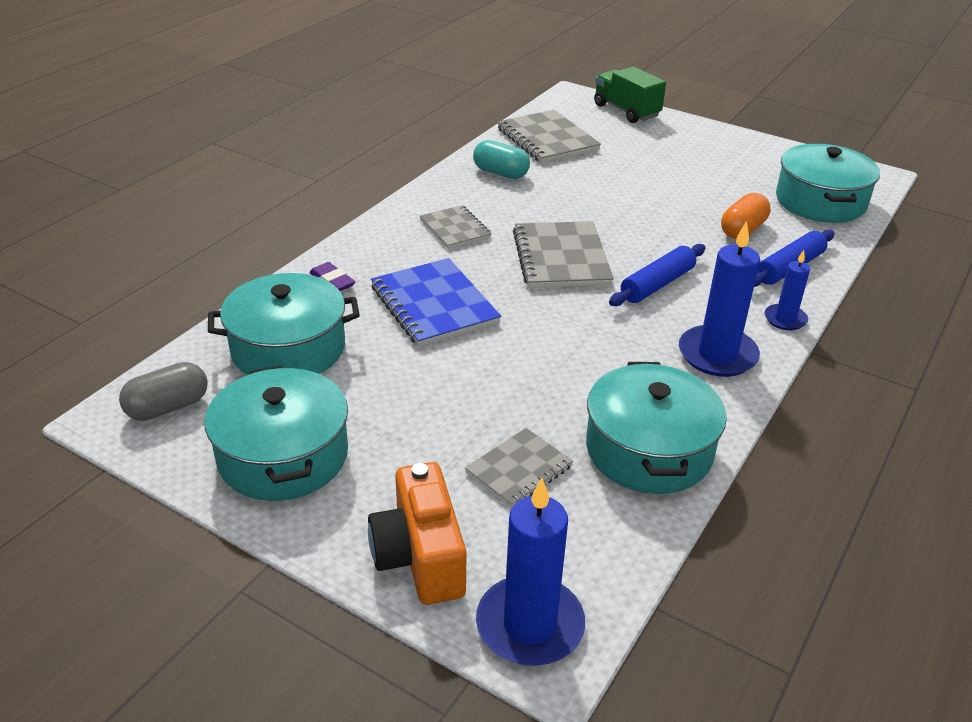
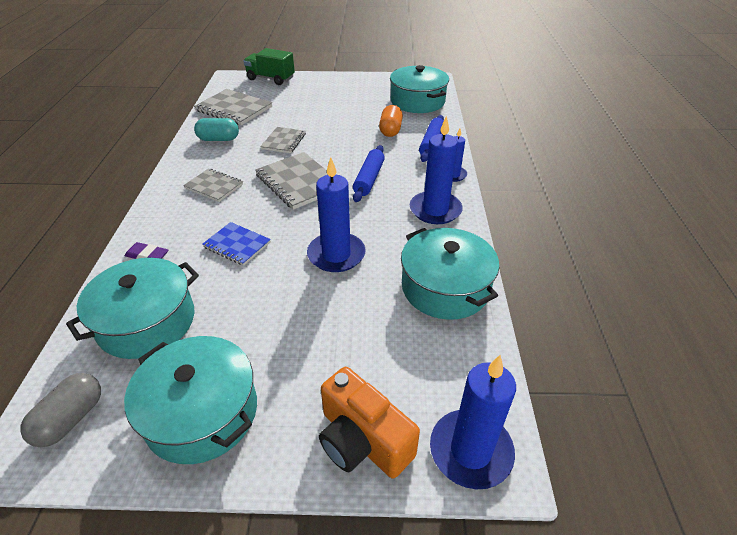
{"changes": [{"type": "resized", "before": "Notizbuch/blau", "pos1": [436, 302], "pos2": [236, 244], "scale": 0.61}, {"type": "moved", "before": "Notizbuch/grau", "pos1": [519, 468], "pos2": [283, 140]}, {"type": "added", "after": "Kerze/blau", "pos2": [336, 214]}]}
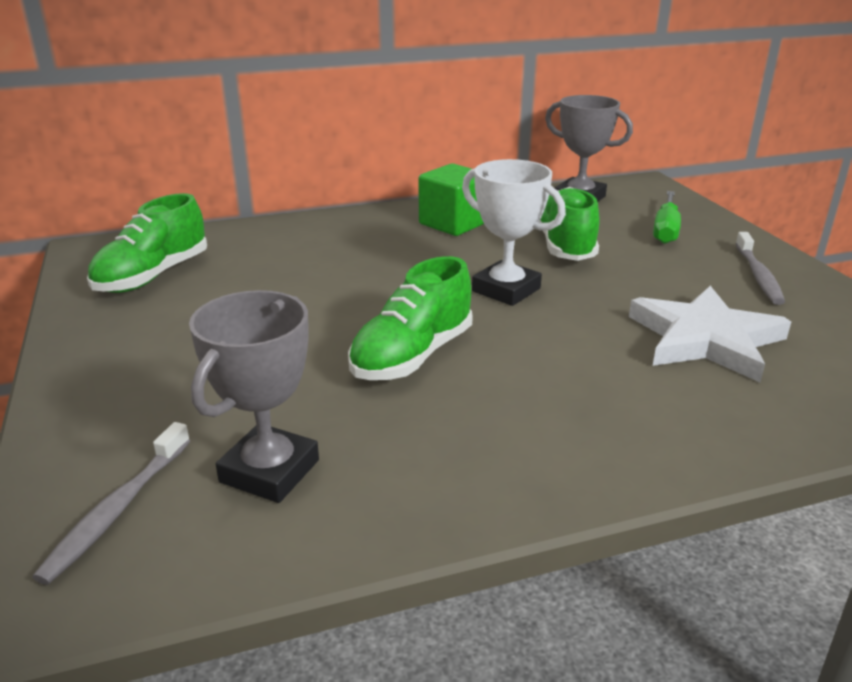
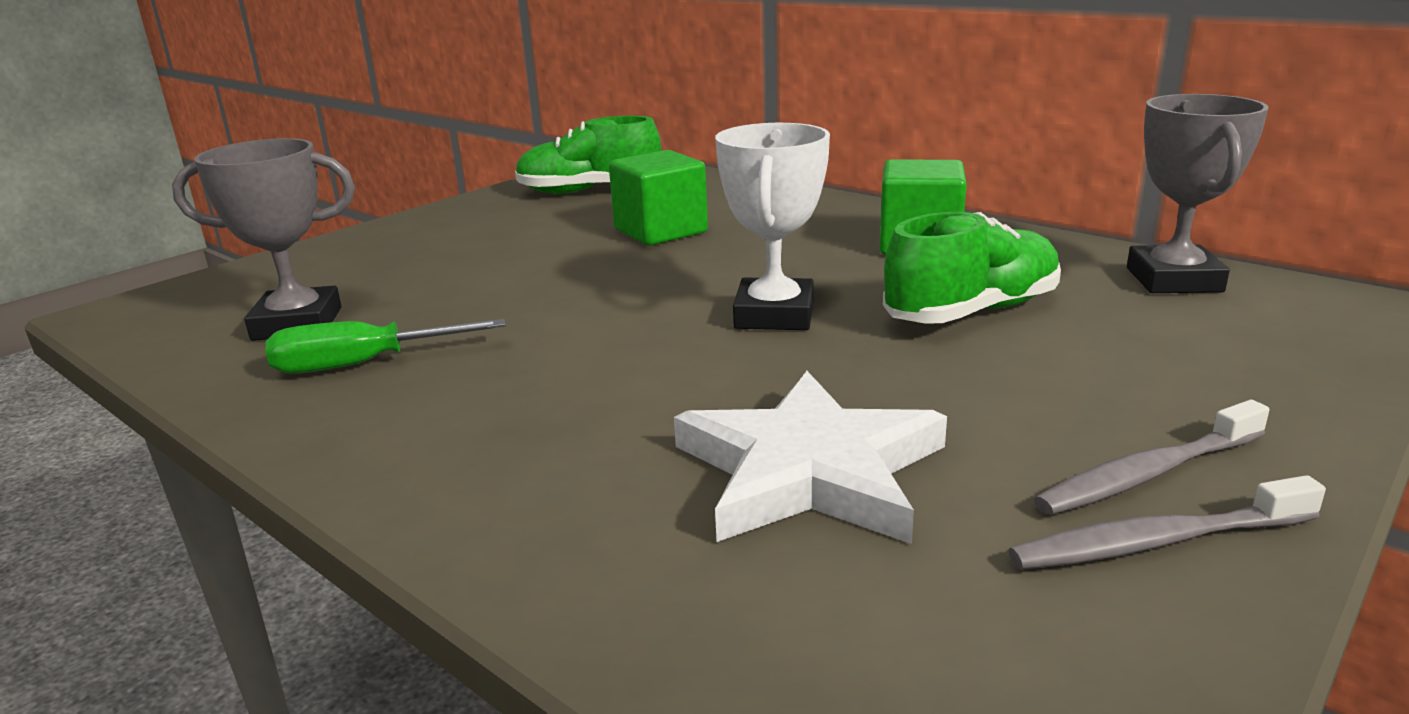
{"changes": [{"type": "moved", "before": "Schraubenzieher/grün", "pos1": [667, 217], "pos2": [385, 346]}, {"type": "removed", "before": "Schuh/grün", "pos1": [410, 318]}, {"type": "moved", "before": "Zahnbürste/grau", "pos1": [111, 503], "pos2": [1167, 522]}, {"type": "added", "after": "Kubus/grün", "pos2": [658, 198]}]}
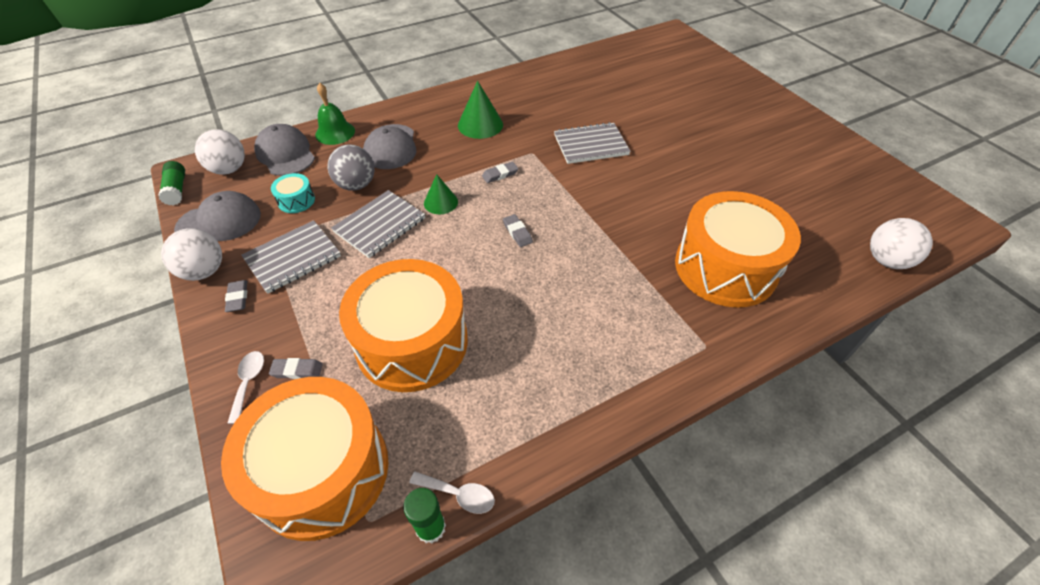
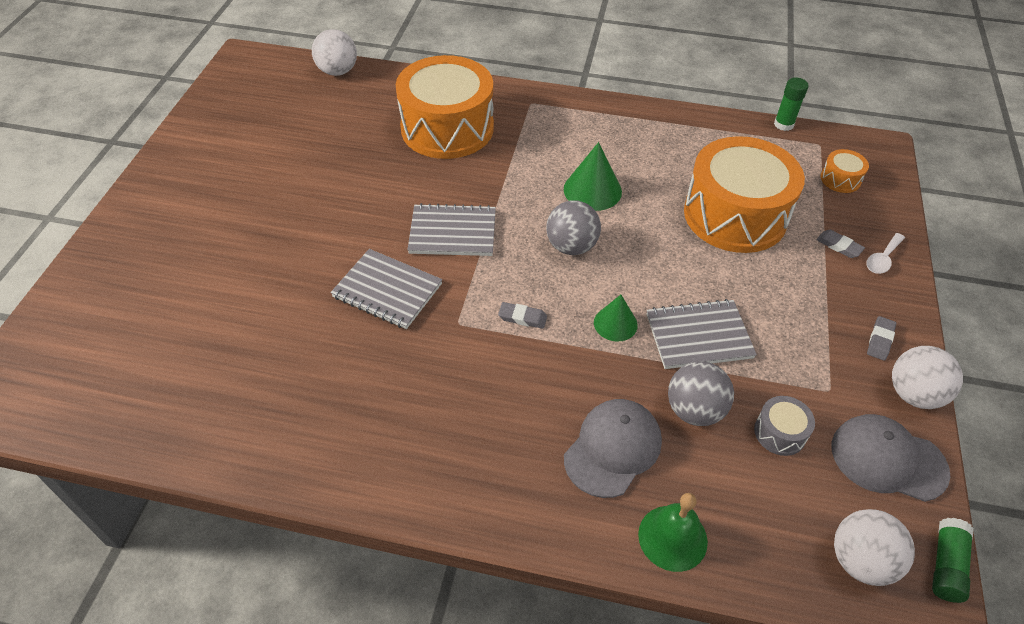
{"changes": [{"type": "moved", "before": "Kegel/grün", "pos1": [480, 110], "pos2": [593, 176]}, {"type": "removed", "before": "Kappe/grau", "pos1": [284, 150]}, {"type": "recoloured", "before": "Trommel/türkis", "after": "Trommel/grau", "pos1": [293, 193], "pos2": [784, 426]}, {"type": "replaced", "before": "Radiergummi/grau", "after": "Ball/grau", "pos1": [518, 230], "pos2": [573, 227]}, {"type": "moved", "before": "Notizbuch/grau", "pos1": [291, 257], "pos2": [451, 229]}, {"type": "resized", "before": "Trommel/orange", "pos1": [304, 459], "pos2": [845, 171], "scale": 0.4}, {"type": "removed", "before": "Löffel/weiß", "pos1": [452, 493]}]}
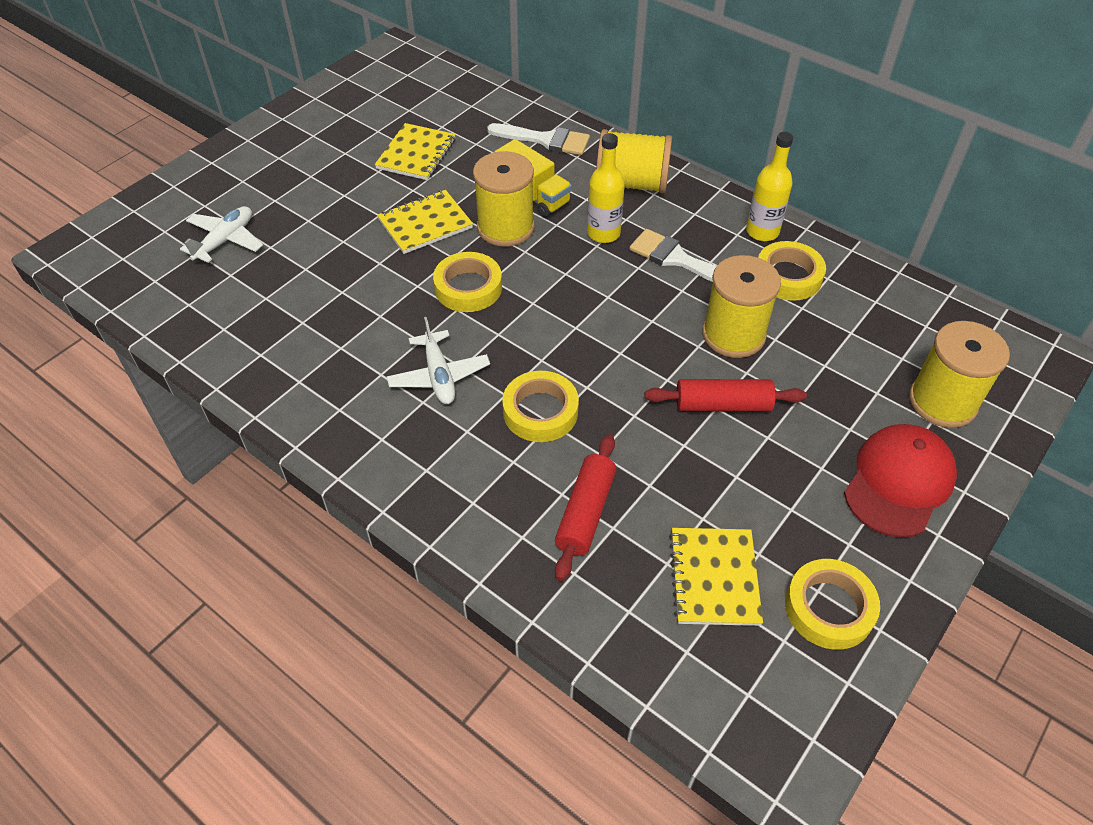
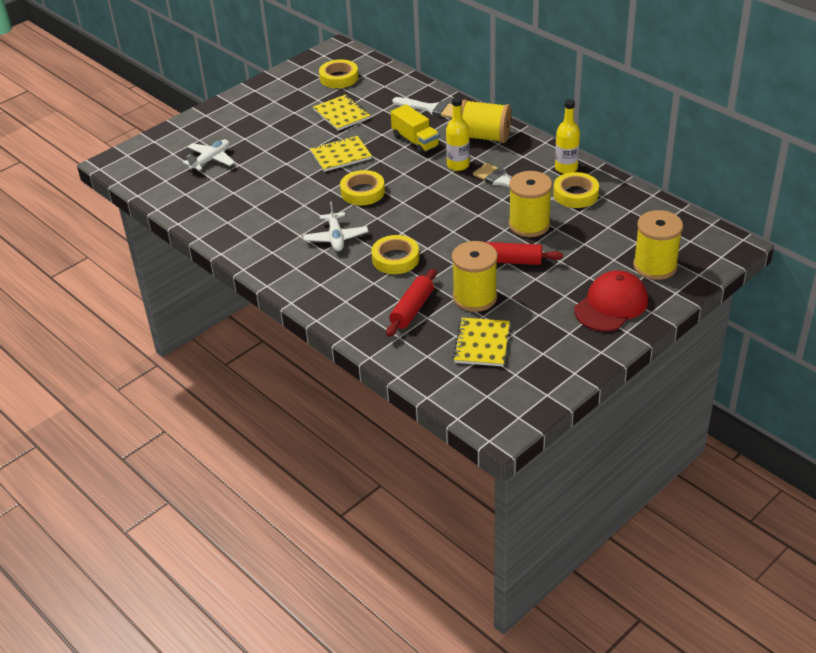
{"changes": [{"type": "turned", "before": "Notizbuch/gelb", "pos1": [415, 151], "pos2": [342, 113], "turn": -60}, {"type": "moved", "before": "Garnrolle/gelb", "pos1": [503, 199], "pos2": [475, 276]}, {"type": "moved", "before": "Klebeband/gelb", "pos1": [832, 604], "pos2": [339, 73]}]}
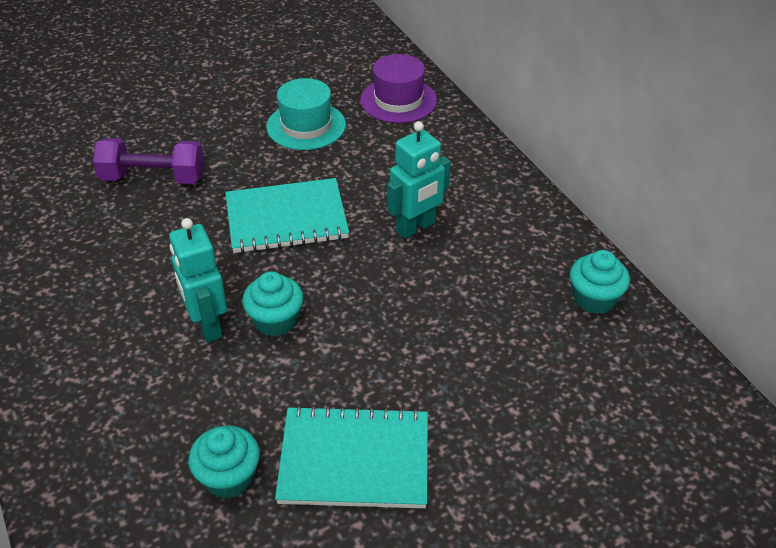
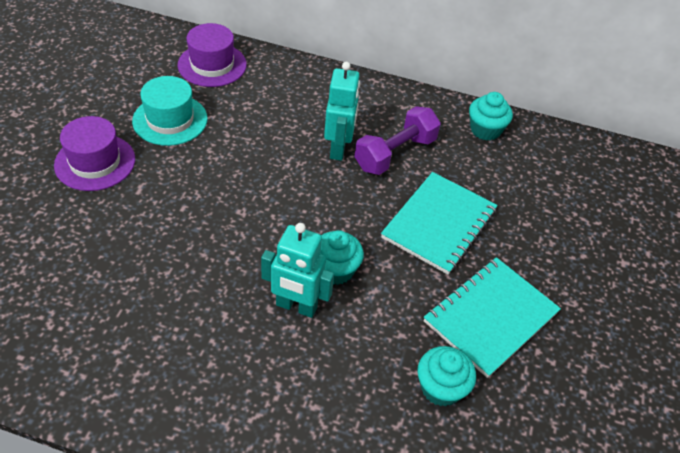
{"changes": [{"type": "moved", "before": "Hantel/lila", "pos1": [148, 161], "pos2": [397, 140]}, {"type": "moved", "before": "Notizbuch/türkis", "pos1": [287, 215], "pos2": [439, 223]}, {"type": "added", "after": "Hut/lila", "pos2": [94, 153]}]}
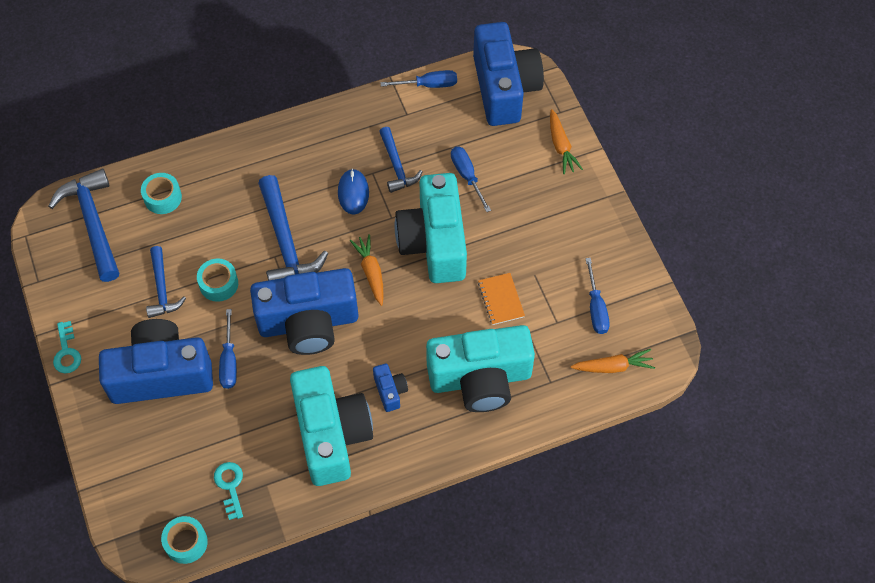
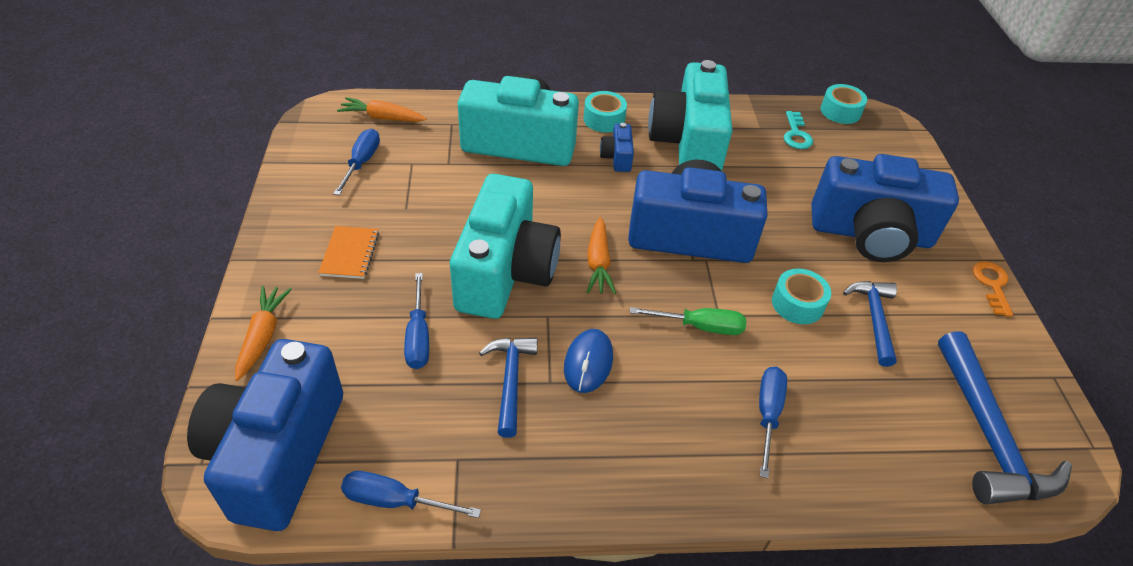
{"changes": [{"type": "moved", "before": "Klebeband/türkis", "pos1": [161, 193], "pos2": [605, 112]}, {"type": "replaced", "before": "Hammer/blau", "after": "Schraubenzieher/grün", "pos1": [293, 228], "pos2": [688, 321]}, {"type": "moved", "before": "Notizbuch/orange", "pos1": [501, 299], "pos2": [348, 252]}, {"type": "moved", "before": "Schraubenzieher/blau", "pos1": [228, 349], "pos2": [773, 422]}, {"type": "recoloured", "before": "Schlüssel/türkis", "after": "Schlüssel/orange", "pos1": [67, 347], "pos2": [992, 289]}]}
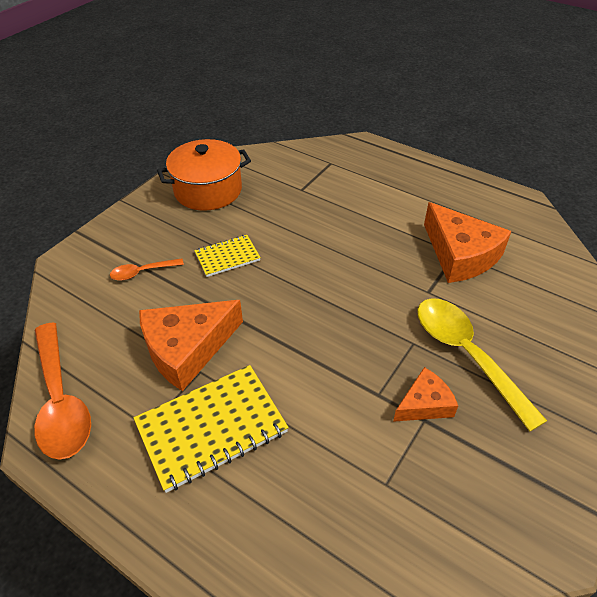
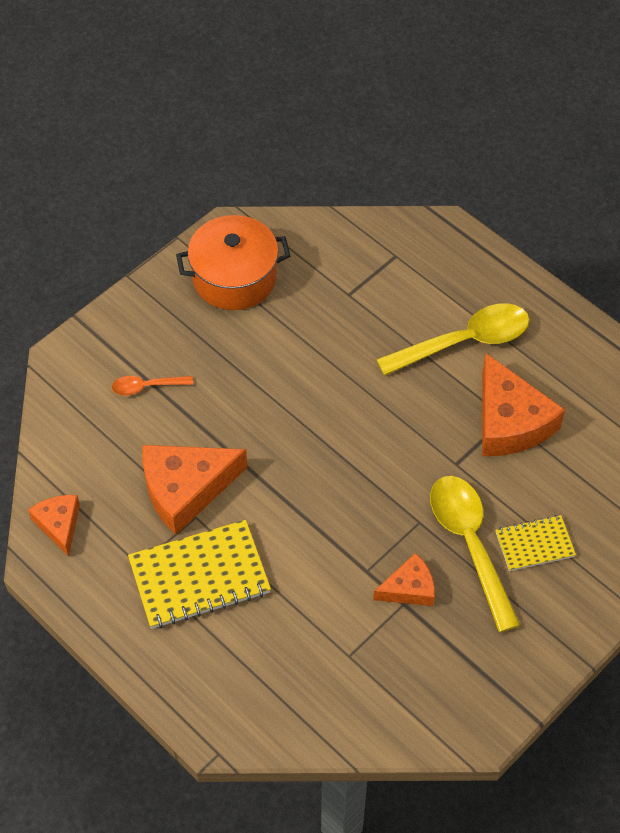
{"changes": [{"type": "moved", "before": "Notizbuch/gelb", "pos1": [227, 256], "pos2": [536, 543]}, {"type": "replaced", "before": "Löffel/orange", "after": "Käse/orange", "pos1": [62, 391], "pos2": [54, 526]}, {"type": "added", "after": "Löffel/gelb", "pos2": [452, 339]}]}
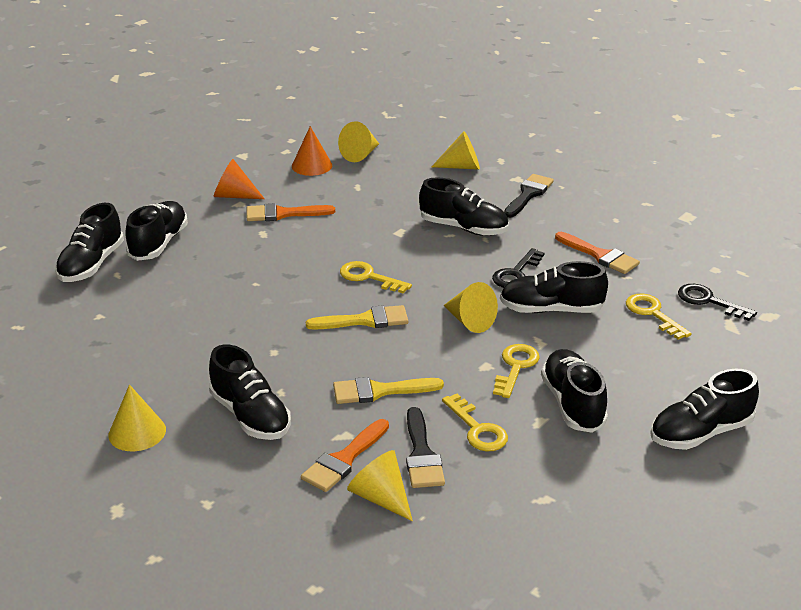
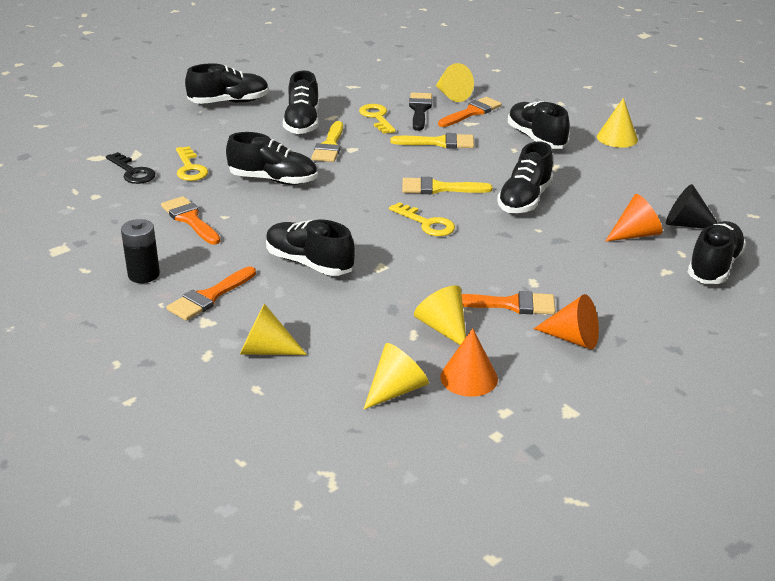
{"changes": [{"type": "recoloured", "before": "Pinsel/schwarz", "after": "Pinsel/orange", "pos1": [529, 196], "pos2": [211, 293]}, {"type": "moved", "before": "Schuh/schwarz", "pos1": [156, 231], "pos2": [525, 177]}, {"type": "removed", "before": "Schlüssel/schwarz", "pos1": [518, 268]}, {"type": "moved", "before": "Kegel/gelb", "pos1": [470, 307], "pos2": [440, 315]}, {"type": "replaced", "before": "Schlüssel/gelb", "after": "Pinsel/gelb", "pos1": [516, 371], "pos2": [327, 141]}, {"type": "added", "after": "Kegel/schwarz", "pos2": [692, 206]}, {"type": "added", "after": "Kegel/orange", "pos2": [634, 218]}, {"type": "added", "after": "Batterie/schwarz", "pos2": [140, 251]}]}
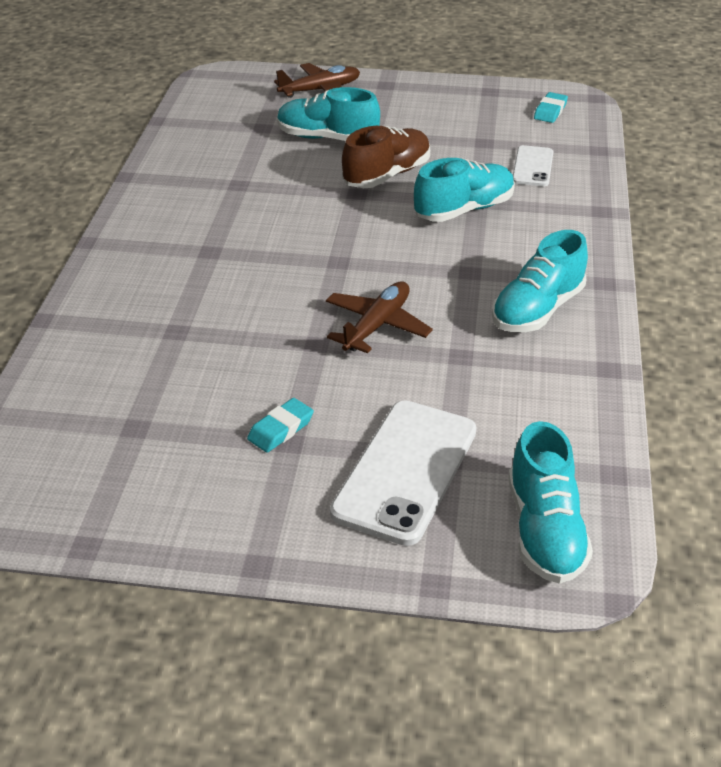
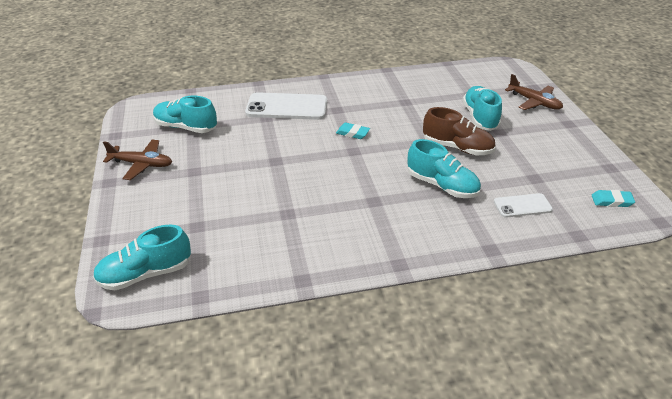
{"changes": [{"type": "moved", "before": "Schuh/türkis", "pos1": [540, 281], "pos2": [185, 114]}, {"type": "moved", "before": "Flugzeug/braun", "pos1": [379, 317], "pos2": [137, 160]}, {"type": "moved", "before": "Radiergummi/türkis", "pos1": [280, 425], "pos2": [353, 131]}, {"type": "moved", "before": "Handy/weiß", "pos1": [403, 473], "pos2": [286, 106]}]}
